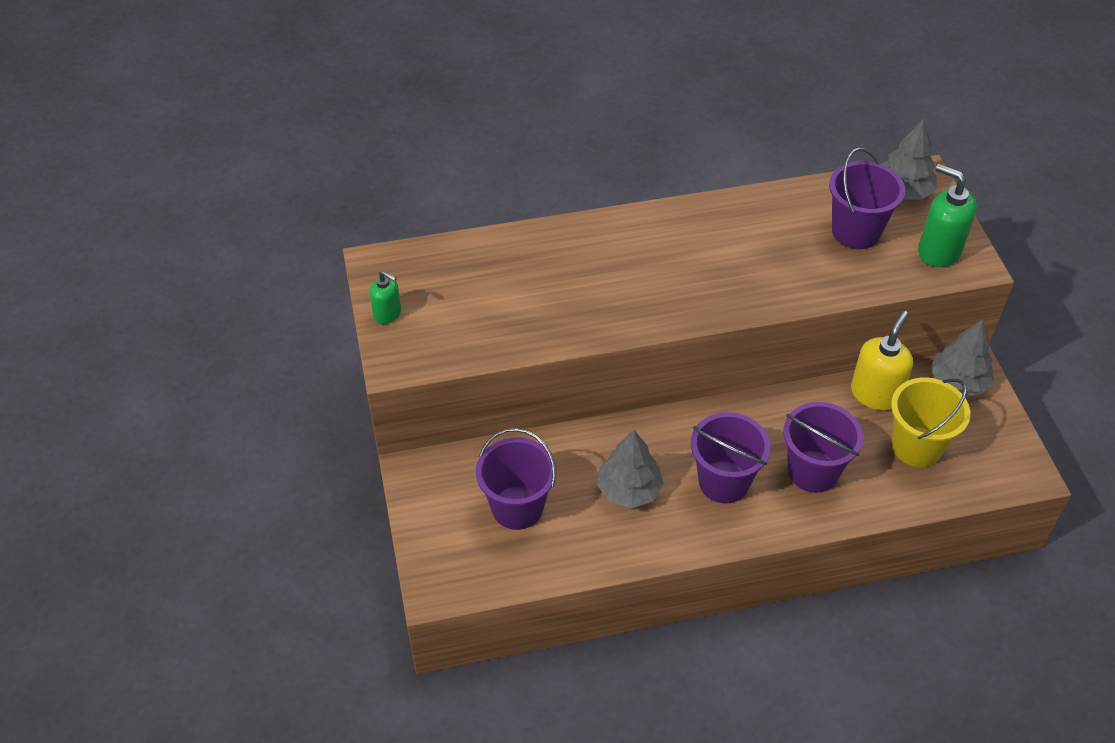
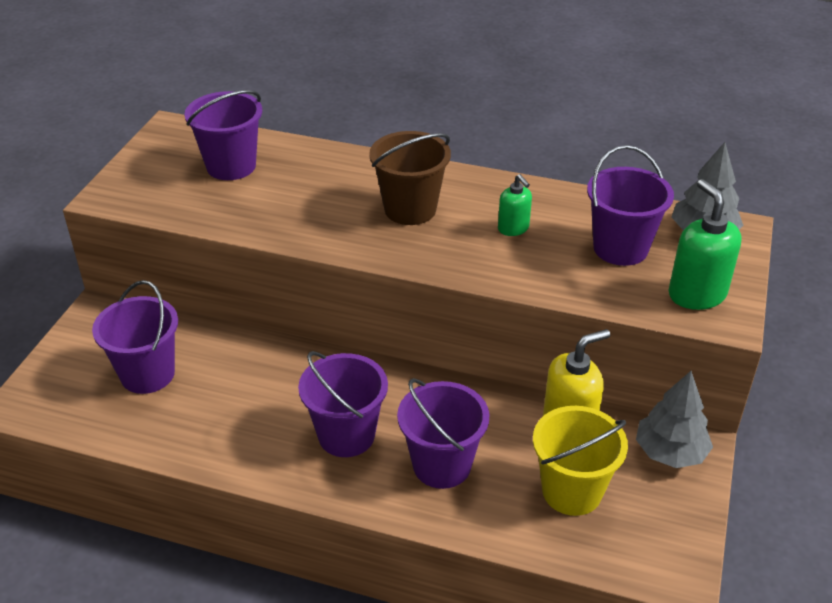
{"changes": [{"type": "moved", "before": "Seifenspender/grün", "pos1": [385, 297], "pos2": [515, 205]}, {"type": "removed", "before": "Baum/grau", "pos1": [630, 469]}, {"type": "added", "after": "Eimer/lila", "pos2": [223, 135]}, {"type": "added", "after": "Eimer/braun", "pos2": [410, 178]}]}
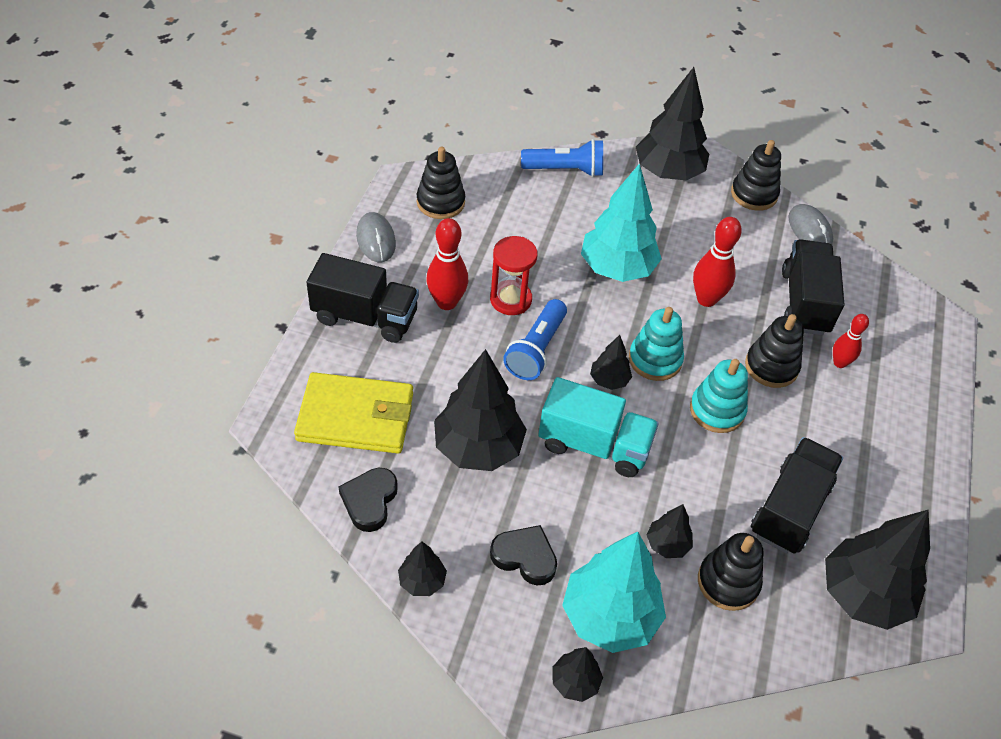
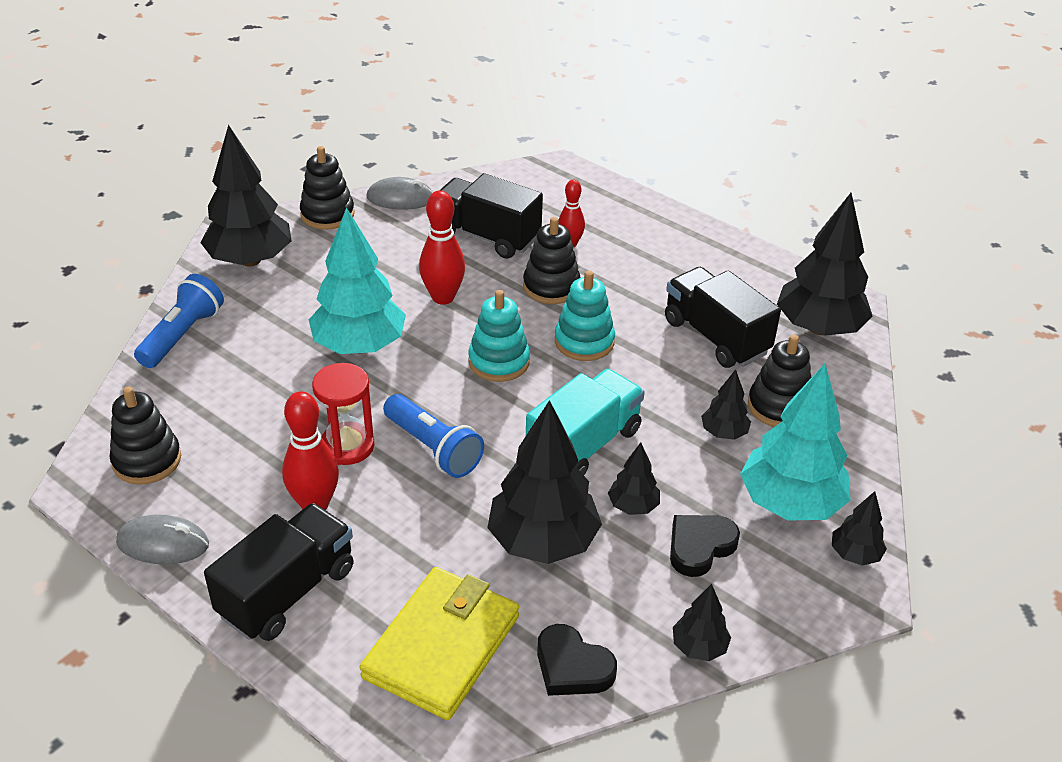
{"changes": [{"type": "moved", "before": "Baum/schwarz", "pos1": [611, 362], "pos2": [634, 479]}]}
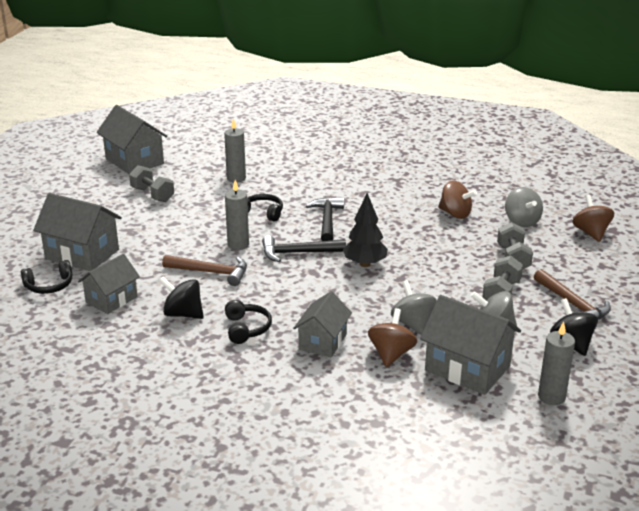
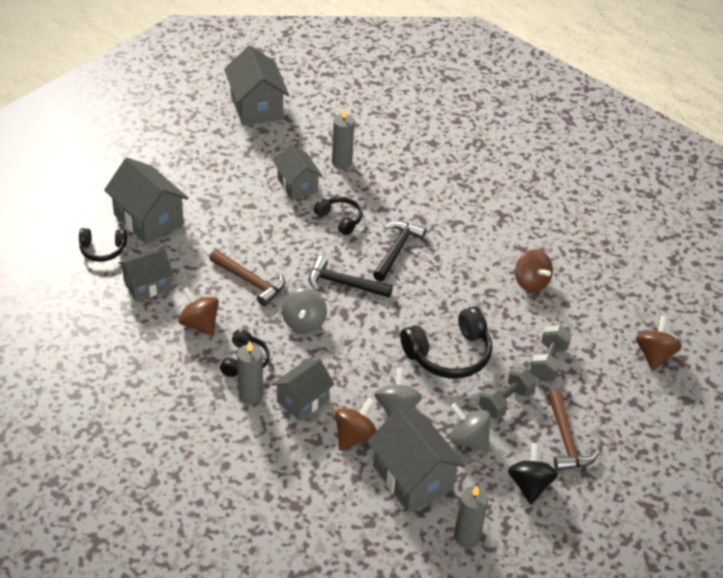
{"changes": [{"type": "removed", "before": "Hantel/grau", "pos1": [151, 183]}, {"type": "moved", "before": "Kerze/grau", "pos1": [237, 215], "pos2": [250, 372]}, {"type": "moved", "before": "Kreisel/grau", "pos1": [524, 207], "pos2": [304, 311]}, {"type": "removed", "before": "Baum/schwarz", "pos1": [365, 230]}, {"type": "recoloured", "before": "Kreisel/schwarz", "after": "Kreisel/braun", "pos1": [181, 298], "pos2": [198, 311]}, {"type": "added", "after": "Haus/grau", "pos2": [298, 172]}, {"type": "added", "after": "Kopfhörer/schwarz", "pos2": [446, 342]}]}
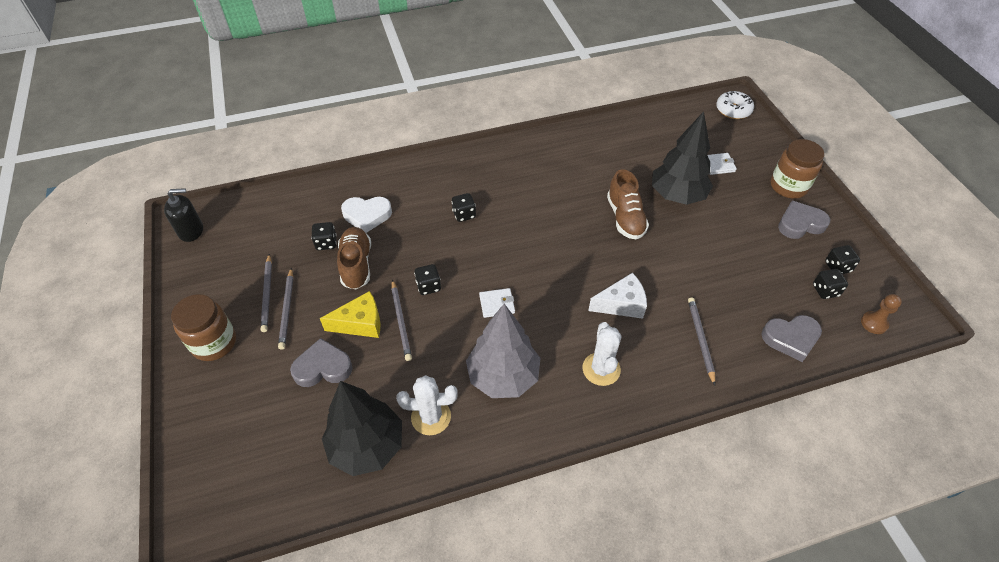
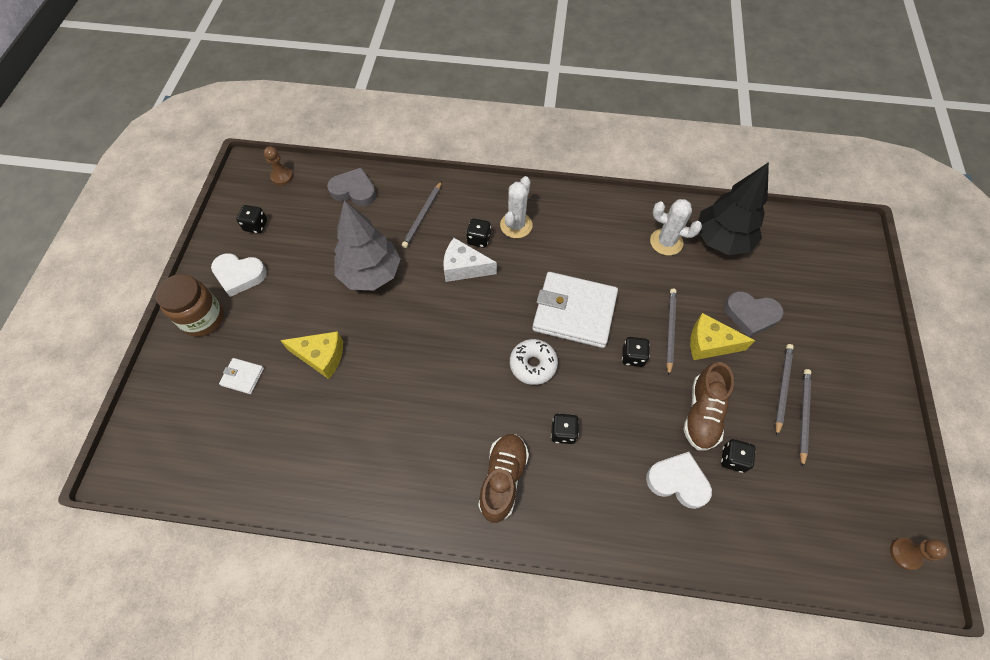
{"changes": [{"type": "moved", "before": "Donut/weiß", "pos1": [735, 105], "pos2": [534, 362]}, {"type": "replaced", "before": "Baum/schwarz", "after": "Käse/gelb", "pos1": [682, 158], "pos2": [311, 355]}, {"type": "moved", "before": "Schuh/braun", "pos1": [628, 204], "pos2": [503, 478]}, {"type": "replaced", "before": "Seifenspender/schwarz", "after": "Bauer/braun", "pos1": [183, 215], "pos2": [919, 554]}, {"type": "recoloured", "before": "Herz/grau", "after": "Herz/weiß", "pos1": [804, 220], "pos2": [239, 275]}, {"type": "moved", "before": "Spielwürfel/schwarz", "pos1": [830, 284], "pos2": [478, 233]}, {"type": "resized", "before": "Geldbörse/weiß", "pos1": [497, 303], "pos2": [575, 310], "scale": 2.31}, {"type": "removed", "before": "Einmachglas/braun", "pos1": [203, 327]}, {"type": "moved", "before": "Baum/grau", "pos1": [503, 351], "pos2": [367, 245]}]}
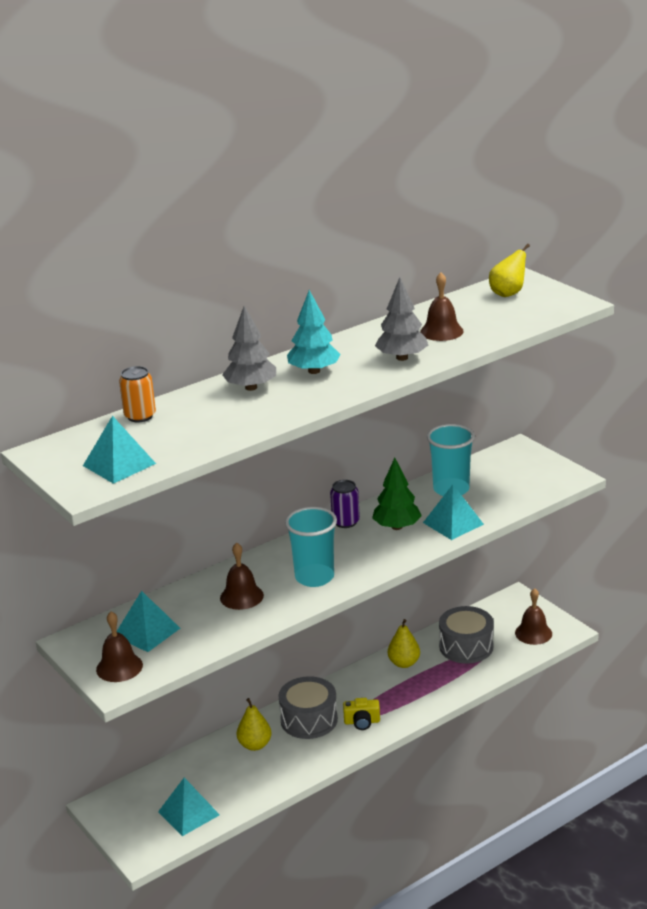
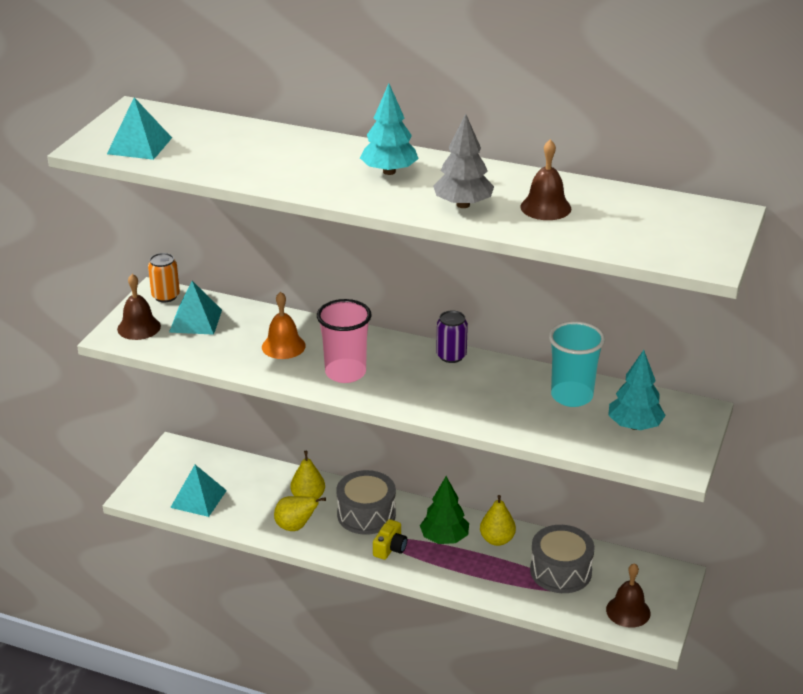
{"changes": [{"type": "moved", "before": "Birne/gelb", "pos1": [509, 270], "pos2": [300, 513]}, {"type": "removed", "before": "Baum/grau", "pos1": [249, 348]}, {"type": "moved", "before": "Dose/orange", "pos1": [137, 394], "pos2": [164, 277]}, {"type": "moved", "before": "Baum/grün", "pos1": [397, 494], "pos2": [444, 510]}, {"type": "removed", "before": "Pyramide/türkis", "pos1": [453, 512]}, {"type": "recoloured", "before": "Becher/türkis", "after": "Becher/rosa", "pos1": [311, 547], "pos2": [344, 341]}, {"type": "recoloured", "before": "Glocke/braun", "after": "Glocke/orange", "pos1": [242, 576], "pos2": [284, 325]}, {"type": "turned", "before": "Kamera/gelb", "pos1": [361, 714], "pos2": [390, 539], "turn": -120}, {"type": "added", "after": "Baum/türkis", "pos2": [637, 390]}]}
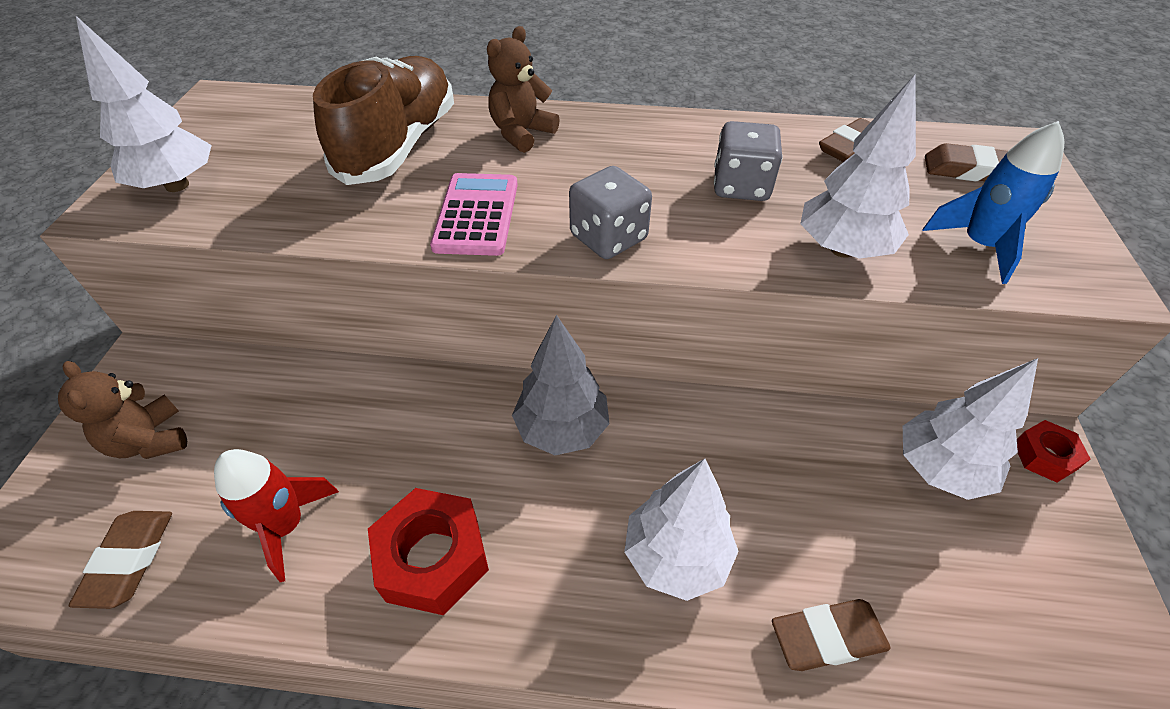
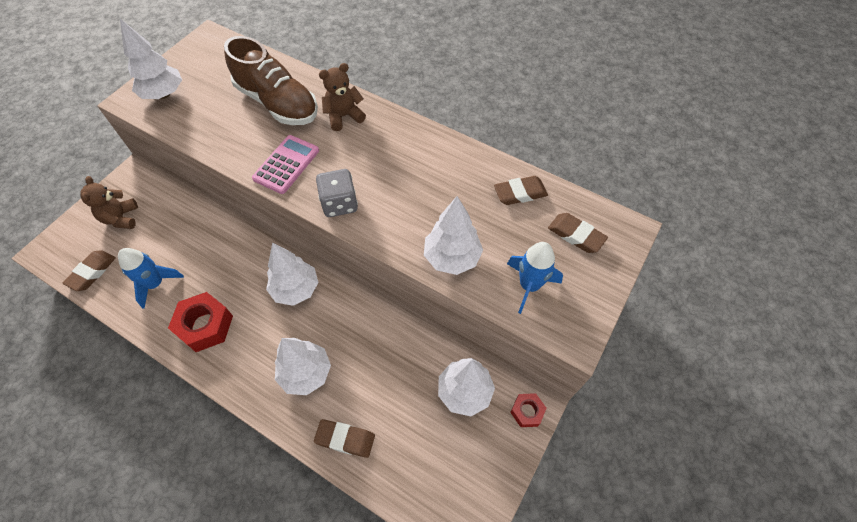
{"changes": [{"type": "turned", "before": "Schuh/braun", "pos1": [383, 120], "pos2": [271, 80], "turn": 90}, {"type": "removed", "before": "Spielwürfel/grau", "pos1": [748, 161]}, {"type": "recoloured", "before": "Baum/grau", "after": "Baum/weiß", "pos1": [561, 385], "pos2": [292, 274]}, {"type": "recoloured", "before": "Rakete/rot", "after": "Rakete/blau", "pos1": [276, 515], "pos2": [151, 278]}]}
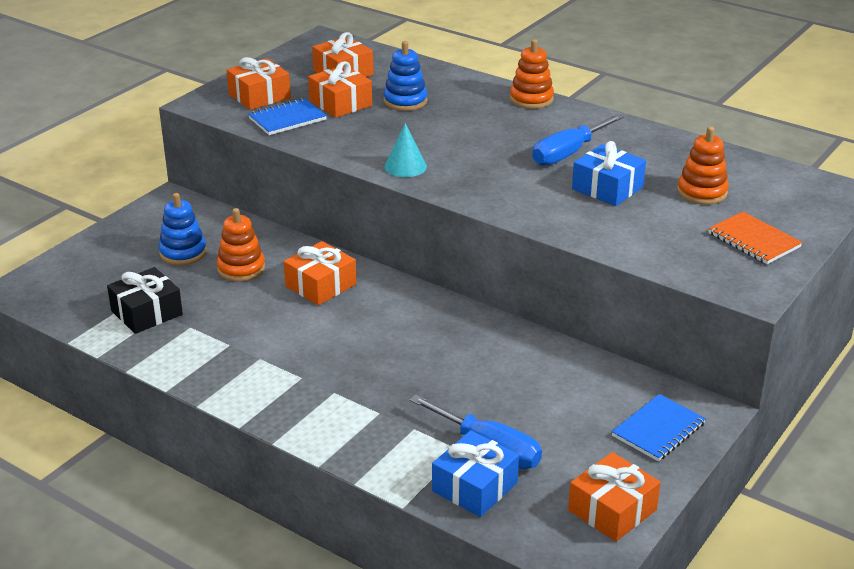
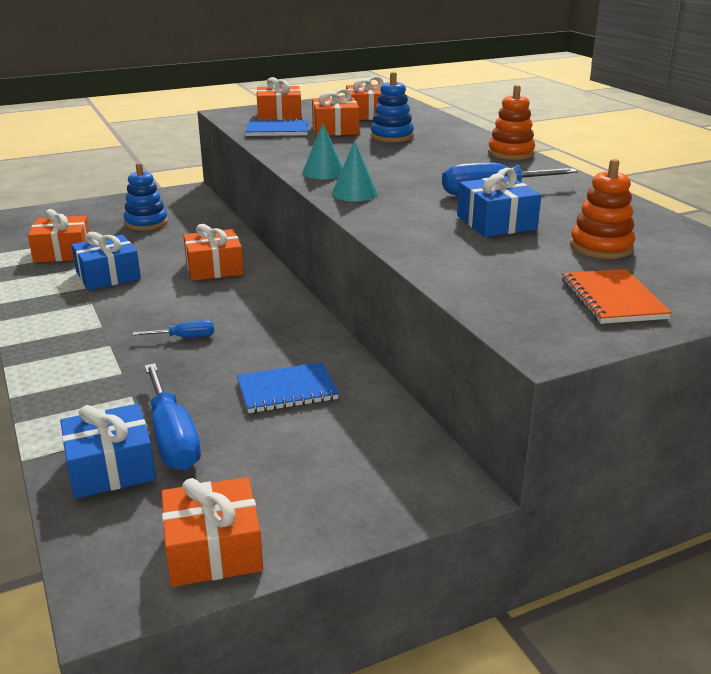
{"changes": [{"type": "removed", "before": "Stapelspielzeug/orange", "pos1": [241, 245]}, {"type": "recoloured", "before": "Geschenk/schwarz", "after": "Geschenk/orange", "pos1": [145, 300], "pos2": [58, 236]}, {"type": "moved", "before": "Notizbuch/blau", "pos1": [659, 427], "pos2": [288, 387]}, {"type": "added", "after": "Kegel/türkis", "pos2": [355, 171]}, {"type": "added", "after": "Geschenk/blau", "pos2": [106, 261]}, {"type": "added", "after": "Schraubenzieher/blau", "pos2": [173, 328]}]}
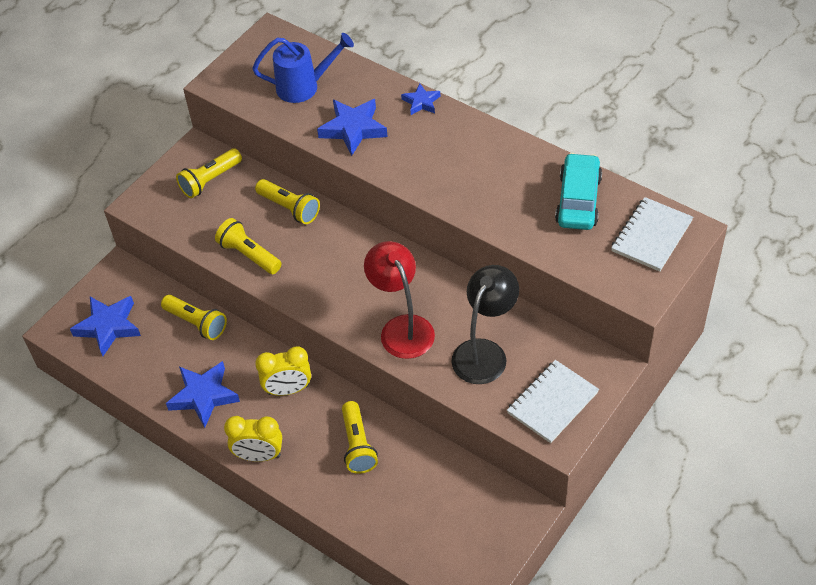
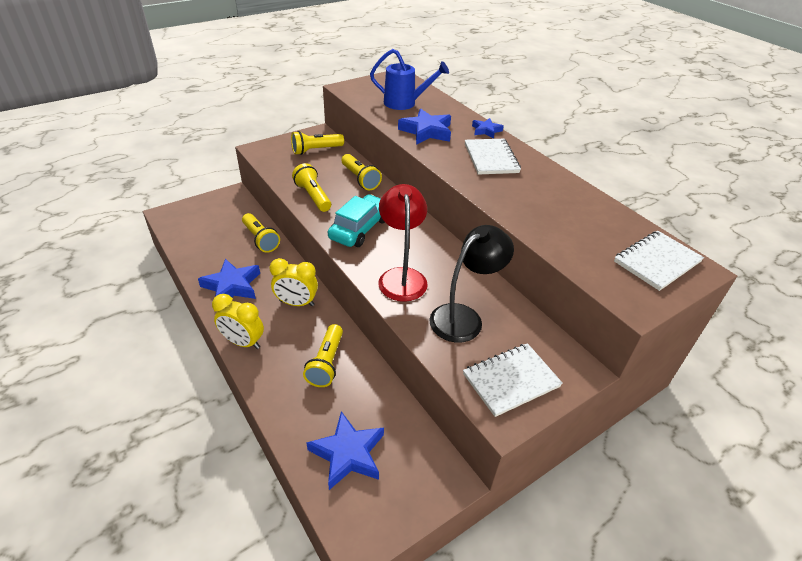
{"changes": [{"type": "moved", "before": "Auto/türkis", "pos1": [578, 191], "pos2": [356, 220]}, {"type": "moved", "before": "Stern/blau", "pos1": [105, 326], "pos2": [345, 450]}, {"type": "added", "after": "Notizbuch/weiß", "pos2": [493, 157]}]}
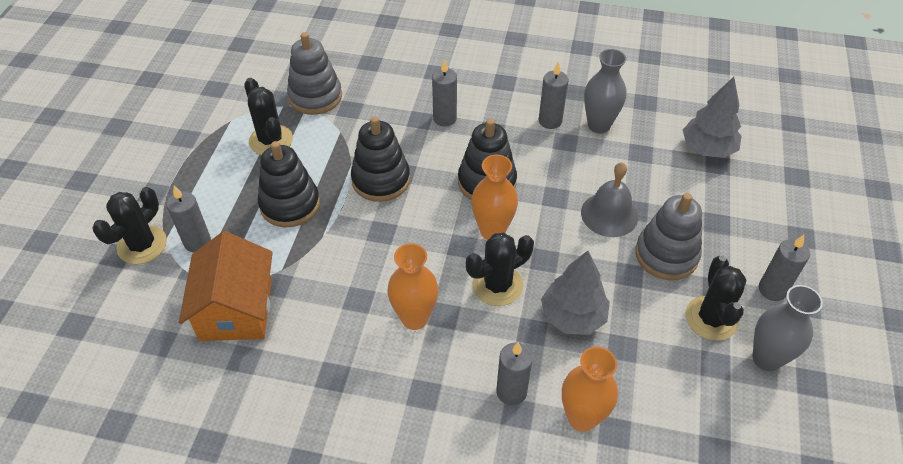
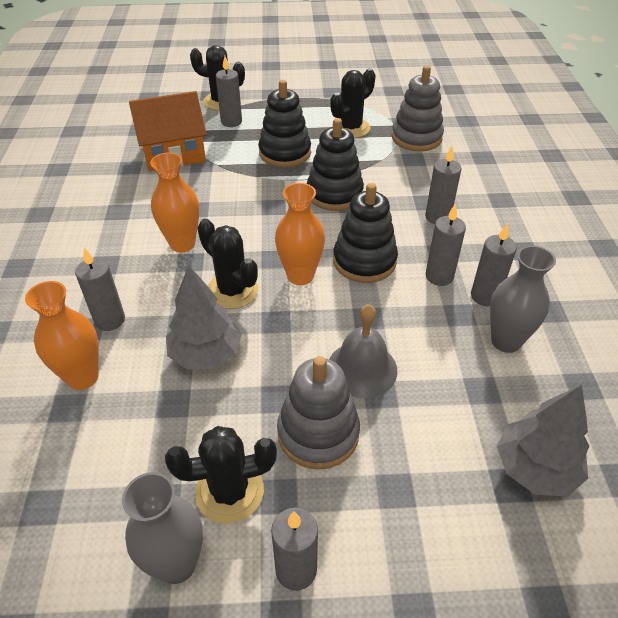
{"changes": [{"type": "added", "after": "Kerze/grau", "pos2": [446, 245]}]}
